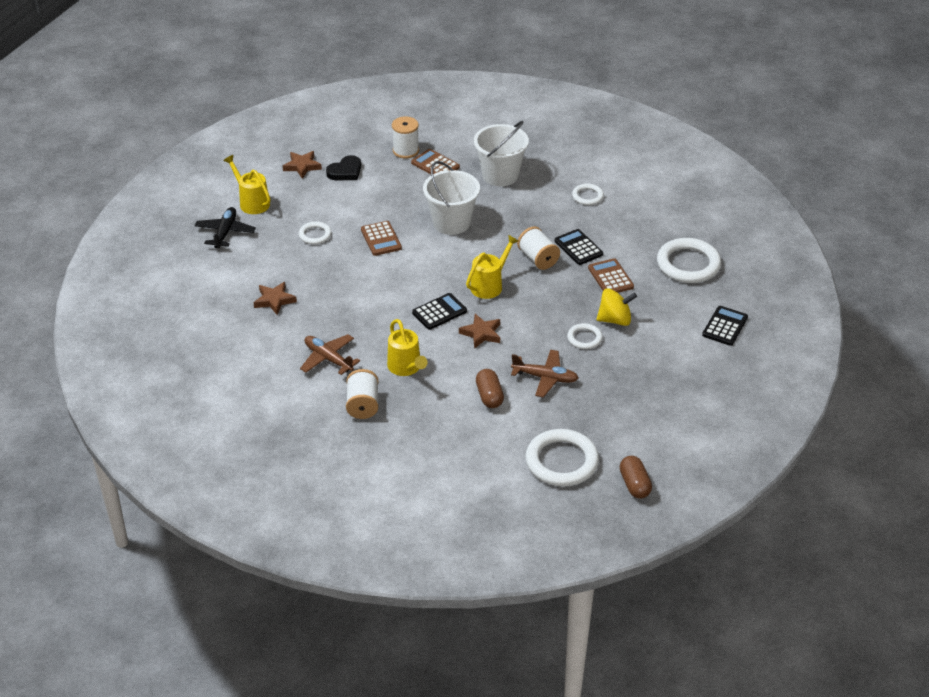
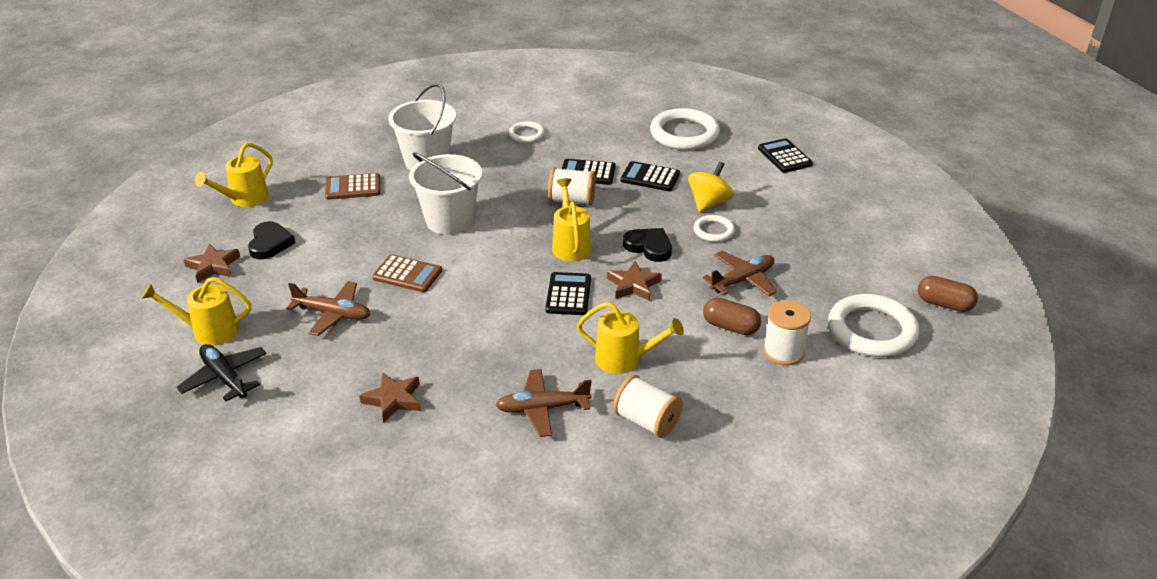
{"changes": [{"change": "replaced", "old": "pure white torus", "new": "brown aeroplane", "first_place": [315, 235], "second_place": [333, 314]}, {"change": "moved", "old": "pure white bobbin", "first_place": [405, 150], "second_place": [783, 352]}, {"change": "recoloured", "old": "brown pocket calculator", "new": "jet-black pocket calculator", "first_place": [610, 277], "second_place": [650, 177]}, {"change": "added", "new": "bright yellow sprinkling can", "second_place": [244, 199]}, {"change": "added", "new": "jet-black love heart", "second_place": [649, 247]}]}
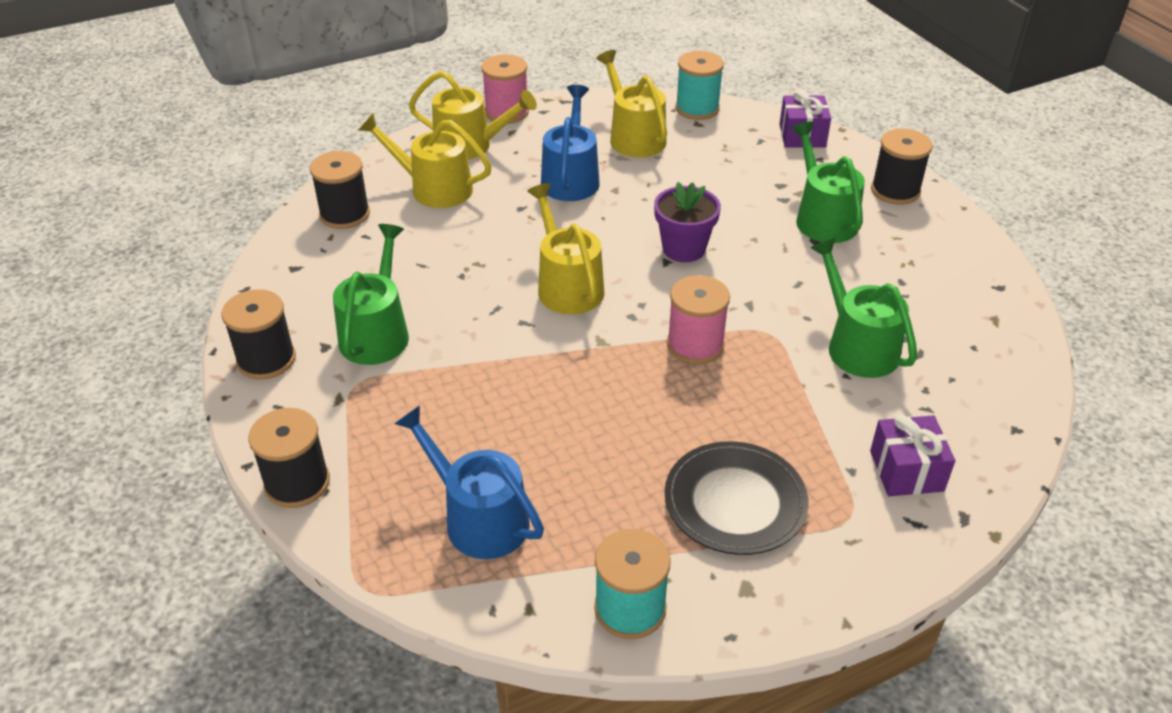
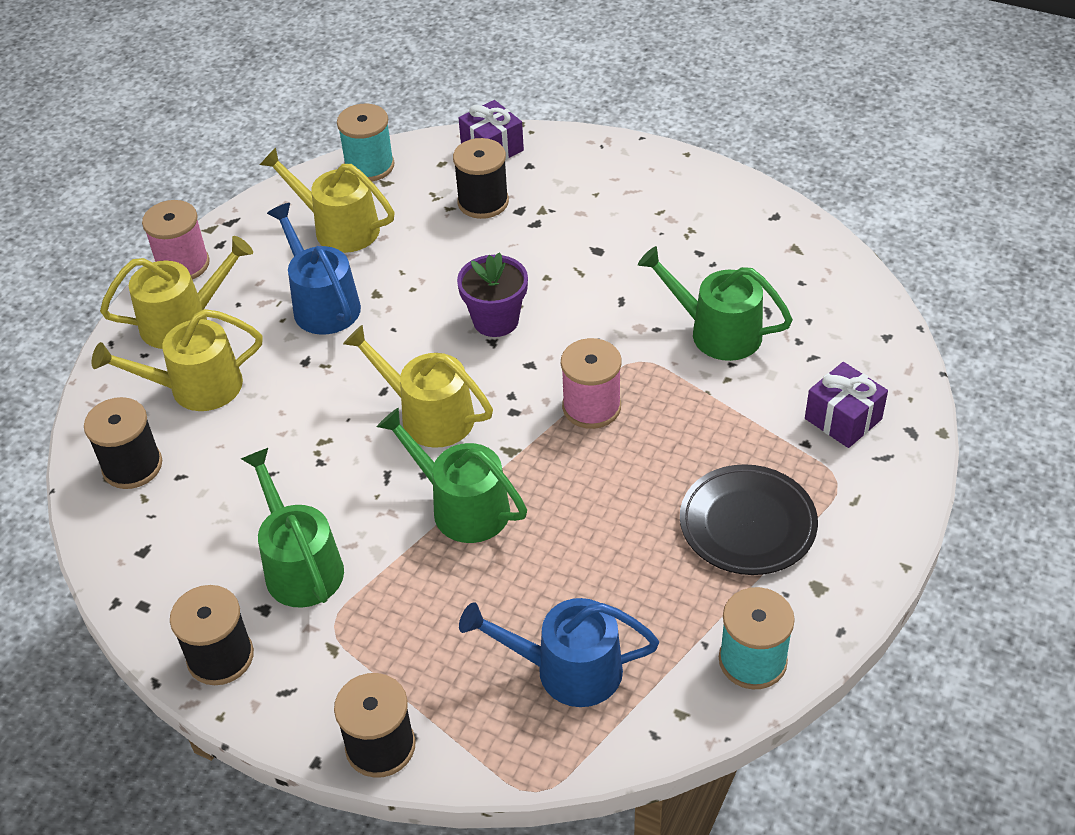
{"changes": [{"change": "moved", "old": "emerald sprinkling can", "first_place": [823, 218], "second_place": [462, 507]}, {"change": "moved", "old": "jet-black bobbin", "first_place": [895, 191], "second_place": [483, 202]}]}
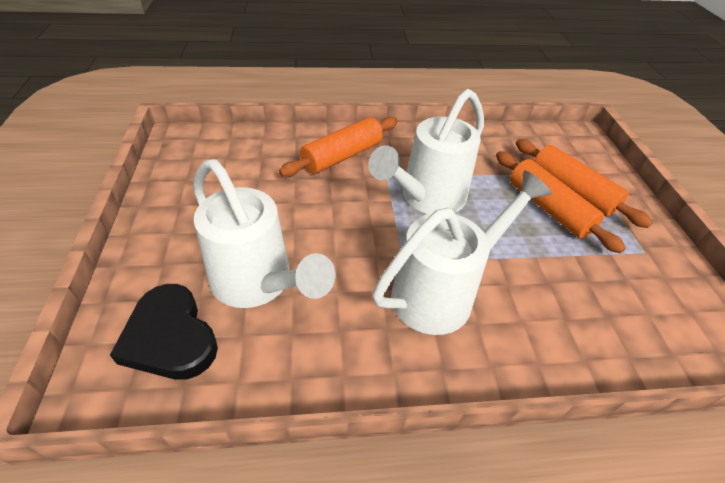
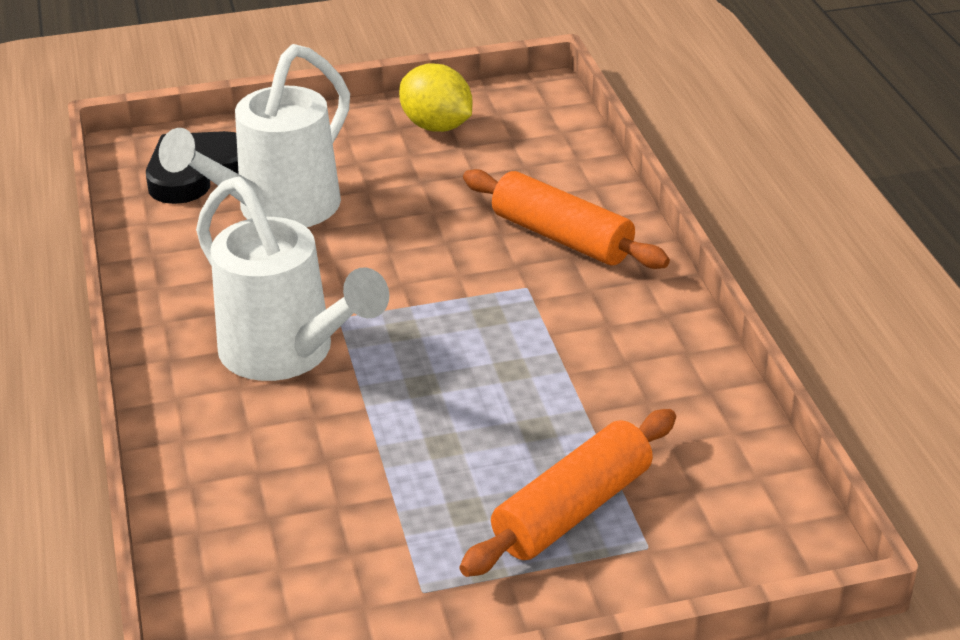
{"changes": [{"change": "removed", "old": "pure white sprinkling can", "first_place": [427, 198]}, {"change": "removed", "old": "orange-coloured rolling pin", "first_place": [548, 208]}, {"change": "added", "new": "bright yellow citrus fruit", "second_place": [436, 126]}]}
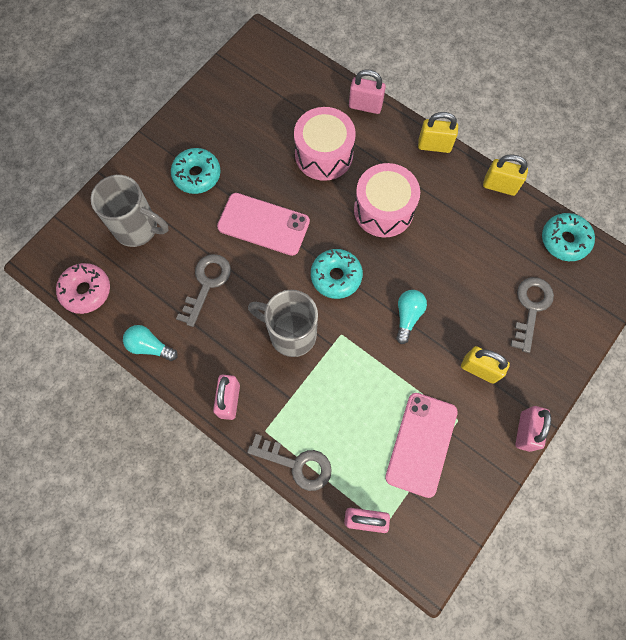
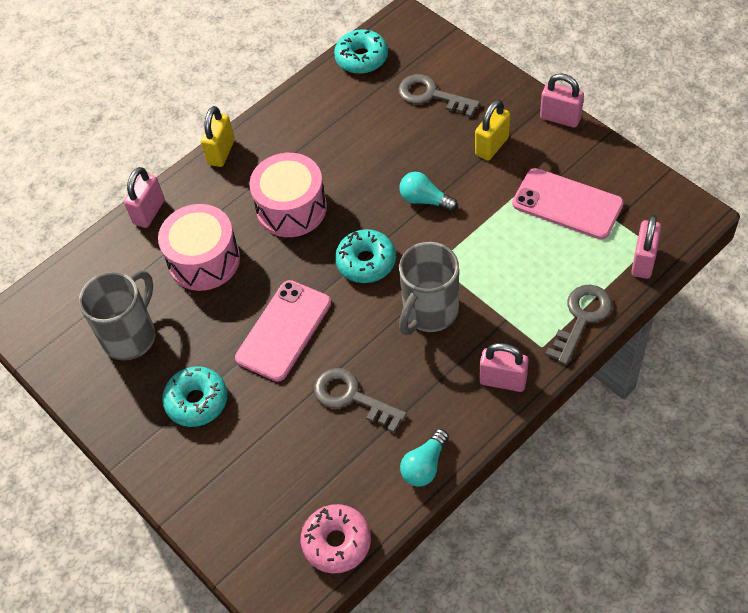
{"changes": [{"change": "moved", "old": "gray mug", "first_place": [138, 228], "second_place": [131, 336]}, {"change": "removed", "old": "bright yellow padlock", "first_place": [499, 186]}]}
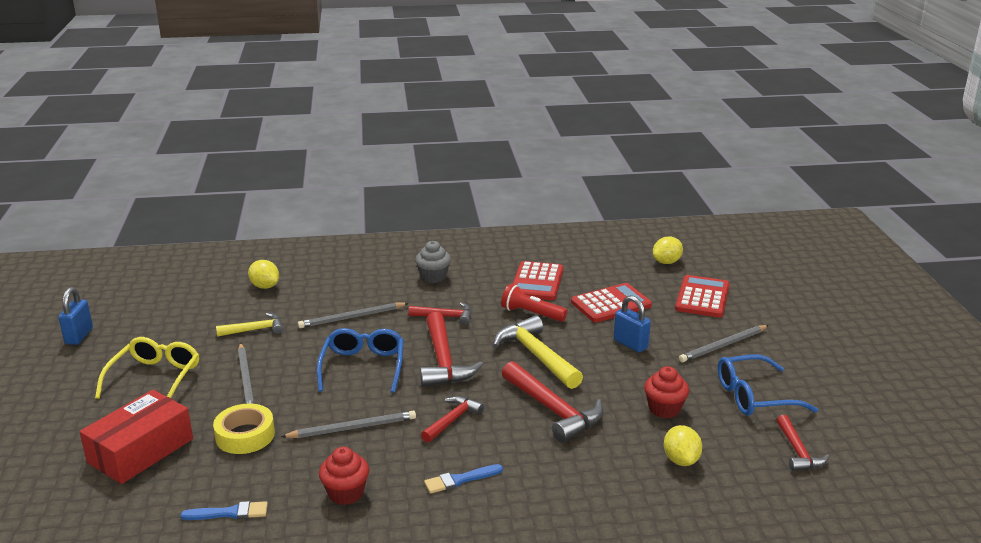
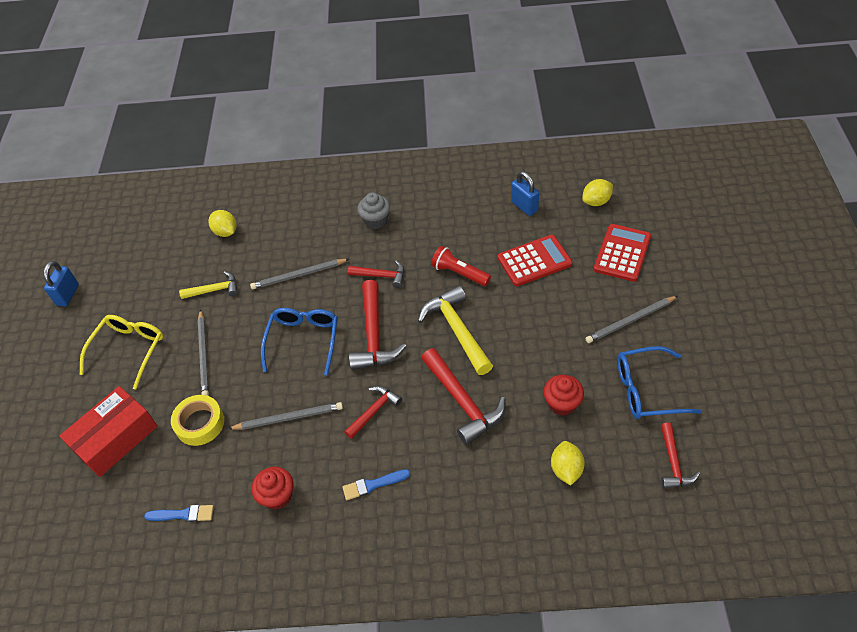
{"changes": [{"change": "removed", "old": "red pocket calculator", "first_place": [537, 282]}, {"change": "moved", "old": "cobalt padlock", "first_place": [630, 344], "second_place": [524, 206]}]}
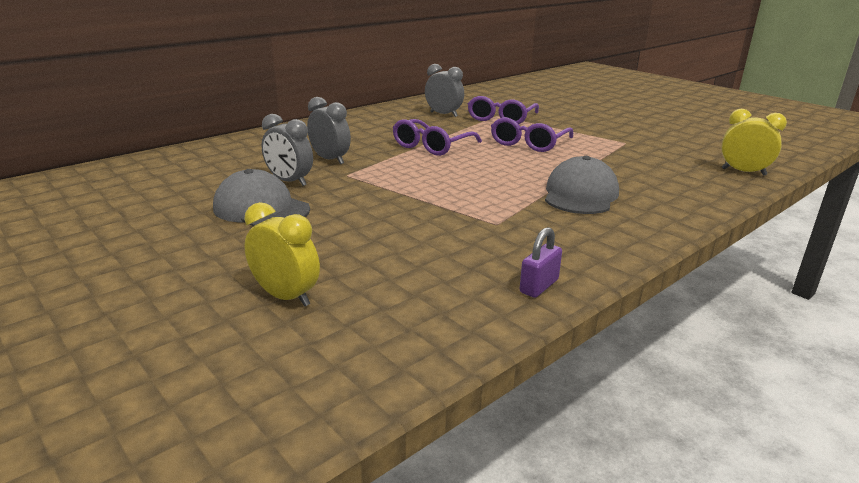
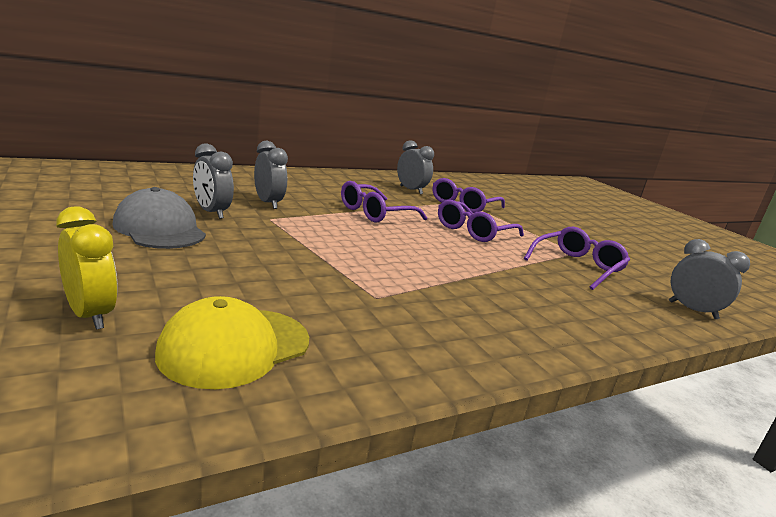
{"changes": [{"change": "removed", "old": "purple padlock", "first_place": [539, 286]}, {"change": "removed", "old": "gray baseball cap", "first_place": [580, 194]}, {"change": "recoloured", "old": "bright yellow bedside clock", "new": "gray bedside clock", "first_place": [743, 172], "second_place": [692, 310]}, {"change": "added", "new": "bright yellow baseball cap", "second_place": [235, 347]}, {"change": "added", "new": "purple glasses", "second_place": [577, 266]}]}
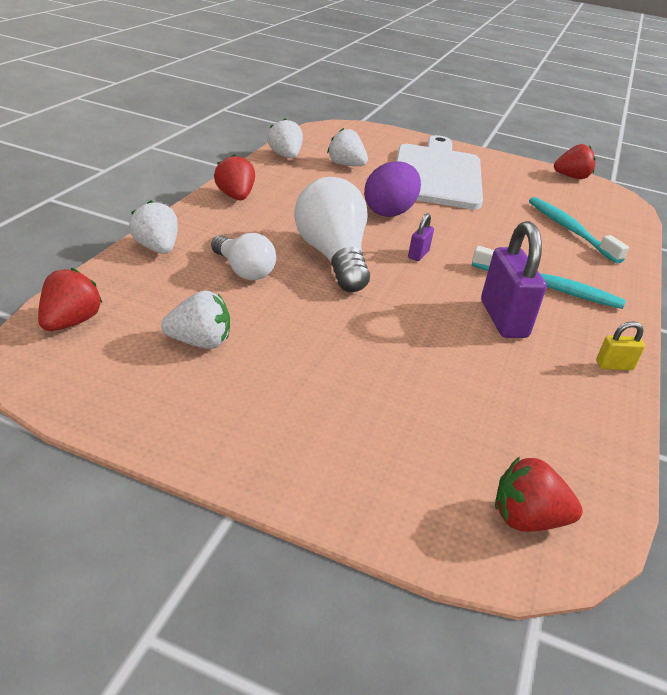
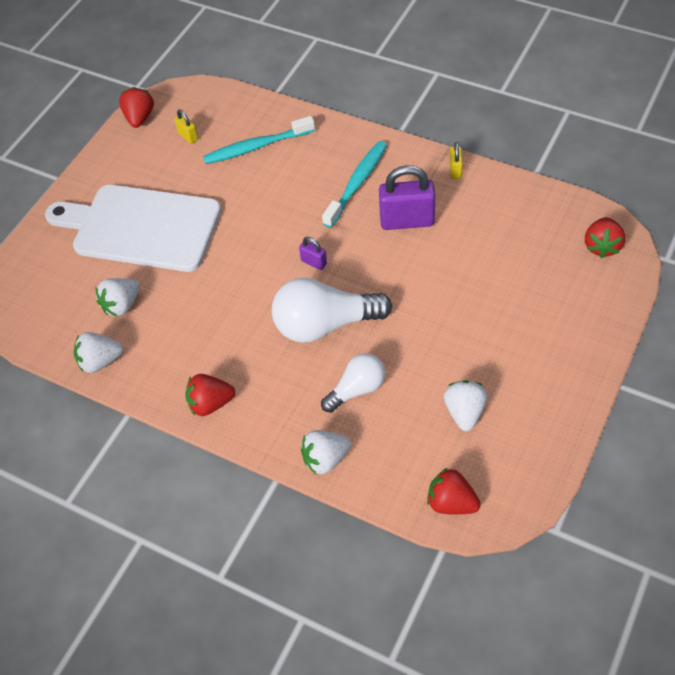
{"changes": [{"change": "removed", "old": "purple egg", "first_place": [389, 212]}, {"change": "added", "new": "bright yellow padlock", "second_place": [188, 136]}]}
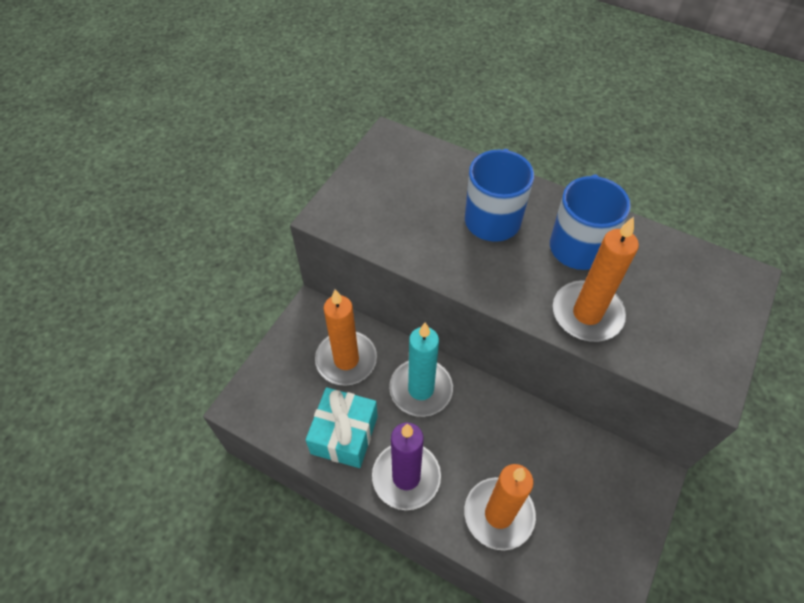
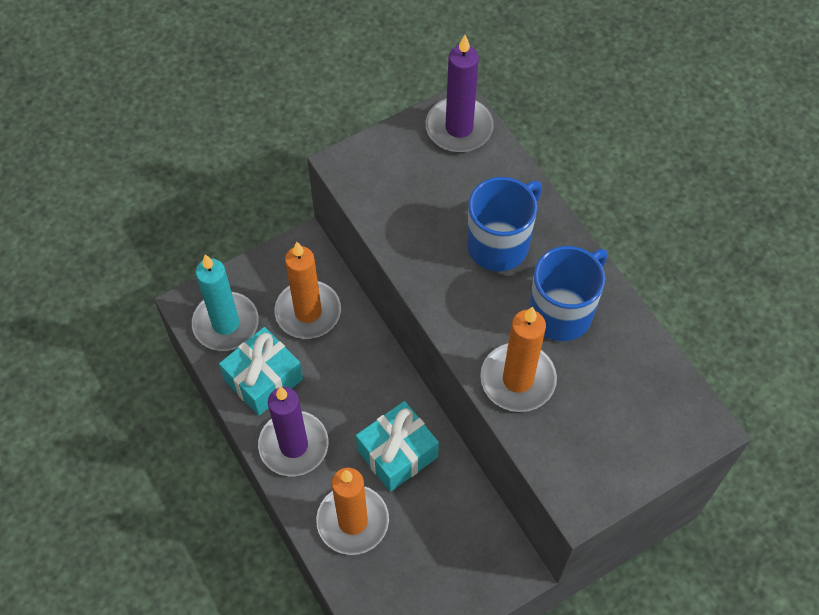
{"changes": [{"change": "moved", "old": "aqua wax candle", "first_place": [421, 389], "second_place": [226, 323]}, {"change": "added", "new": "aqua gift", "second_place": [397, 453]}, {"change": "added", "new": "purple wax candle", "second_place": [459, 128]}]}
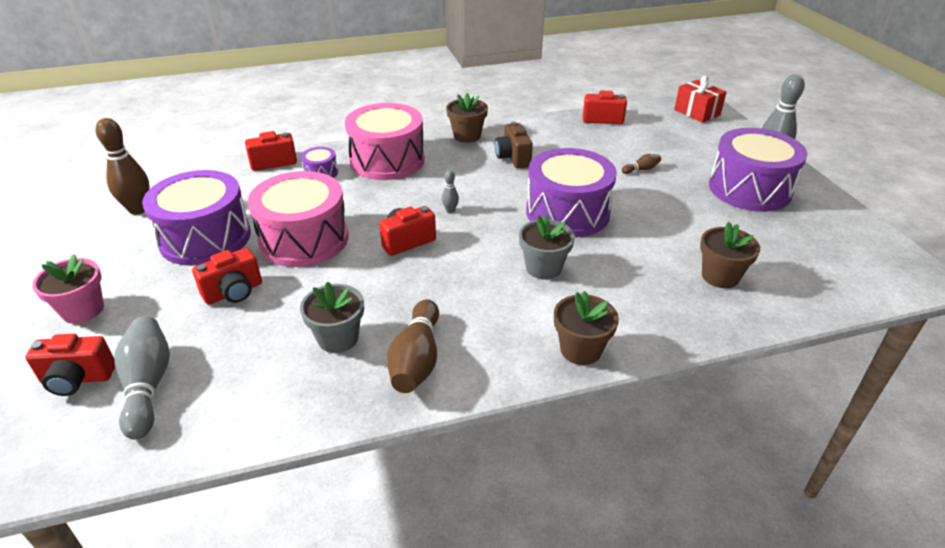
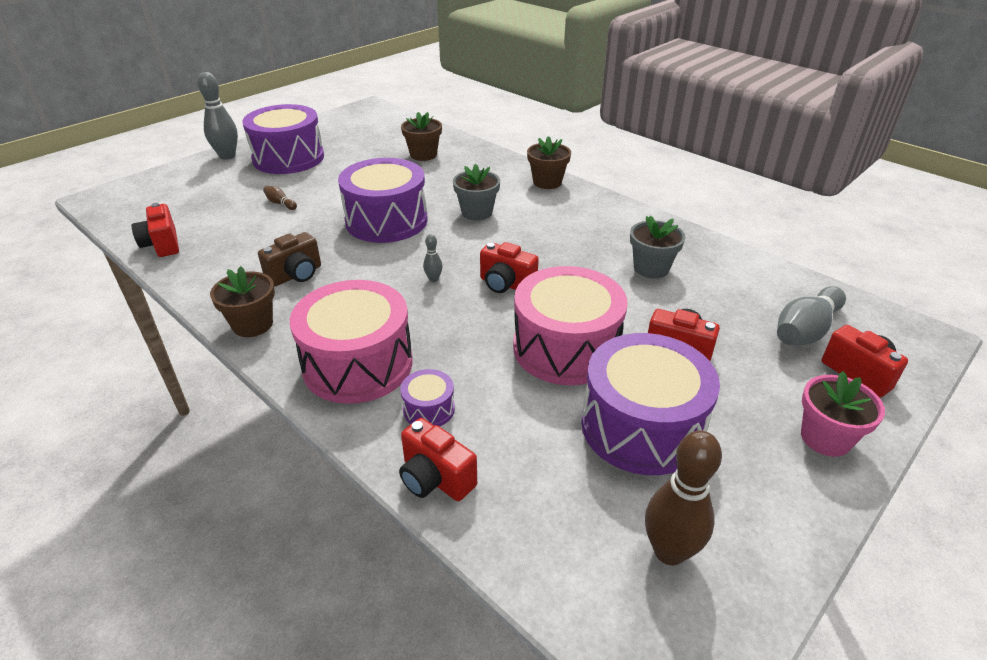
{"changes": [{"change": "removed", "old": "brown bowling pin", "first_place": [417, 359]}, {"change": "removed", "old": "red gift", "first_place": [697, 112]}]}
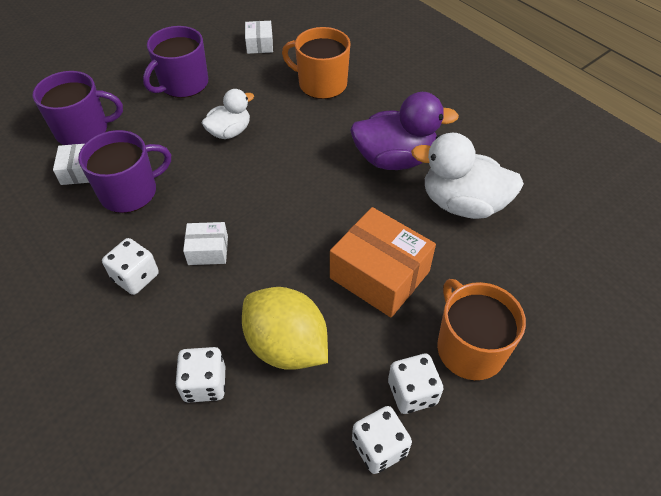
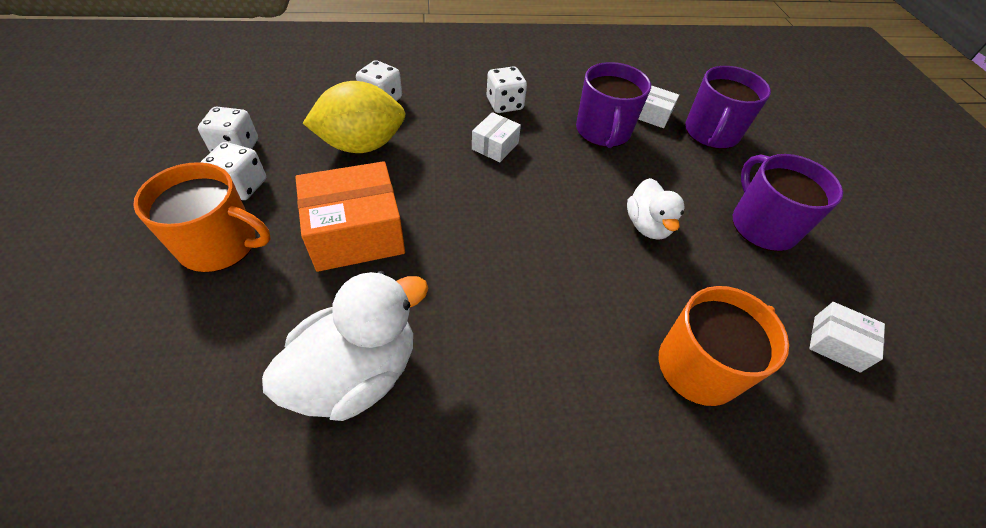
{"changes": [{"change": "removed", "old": "purple toy duck", "first_place": [395, 159]}]}
